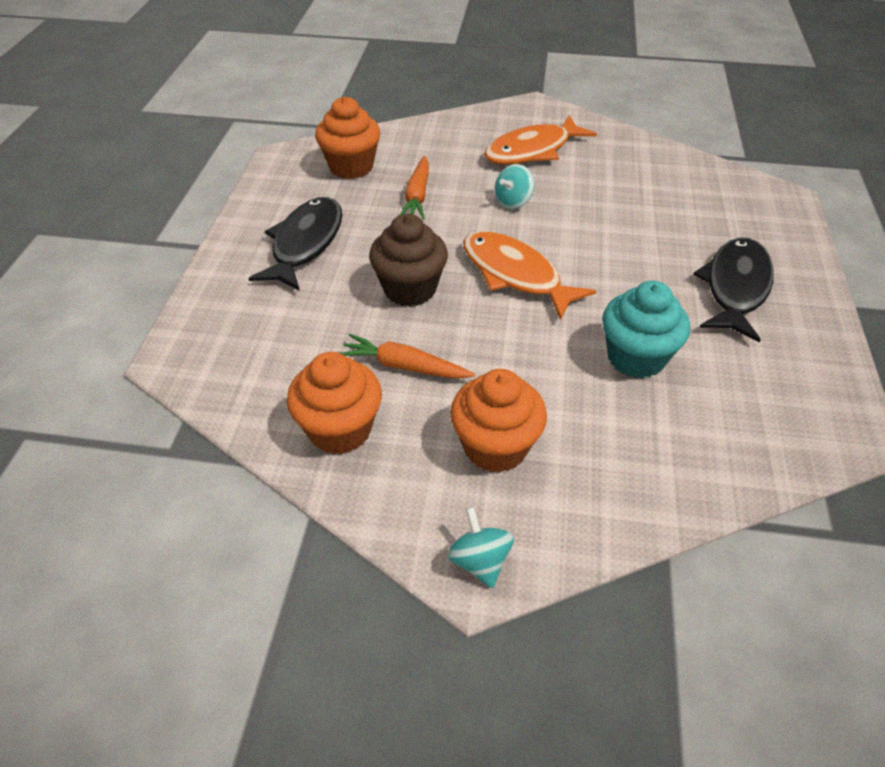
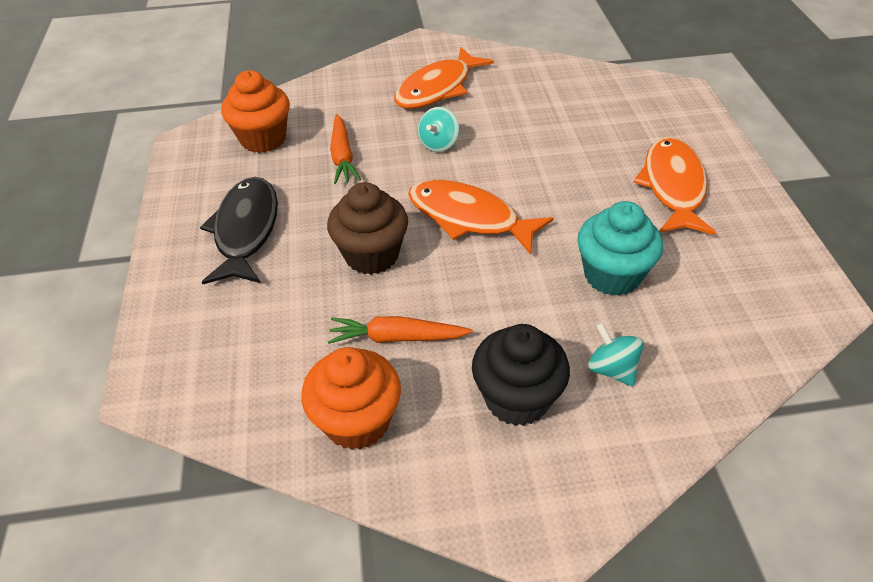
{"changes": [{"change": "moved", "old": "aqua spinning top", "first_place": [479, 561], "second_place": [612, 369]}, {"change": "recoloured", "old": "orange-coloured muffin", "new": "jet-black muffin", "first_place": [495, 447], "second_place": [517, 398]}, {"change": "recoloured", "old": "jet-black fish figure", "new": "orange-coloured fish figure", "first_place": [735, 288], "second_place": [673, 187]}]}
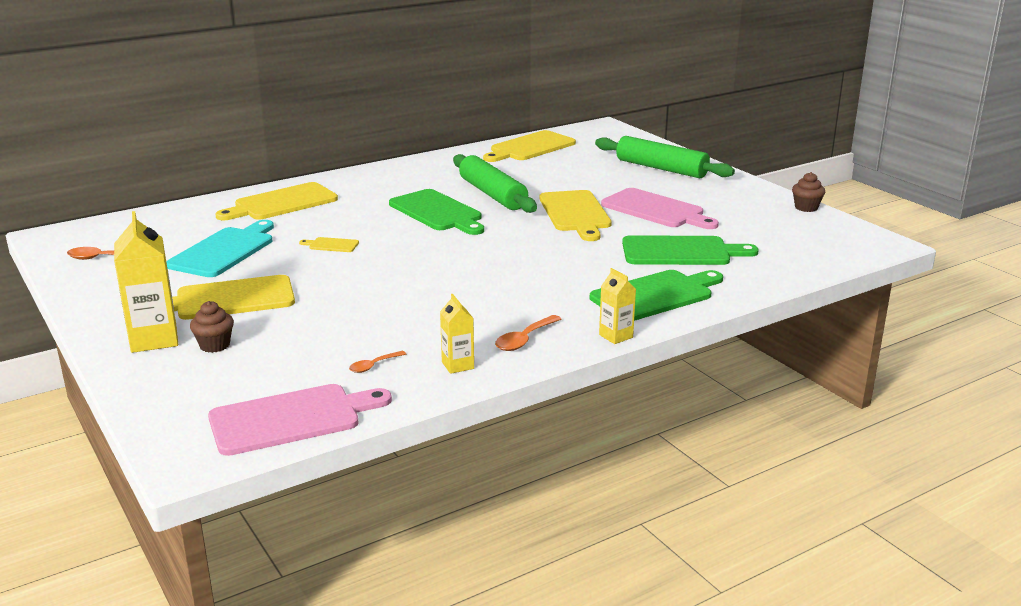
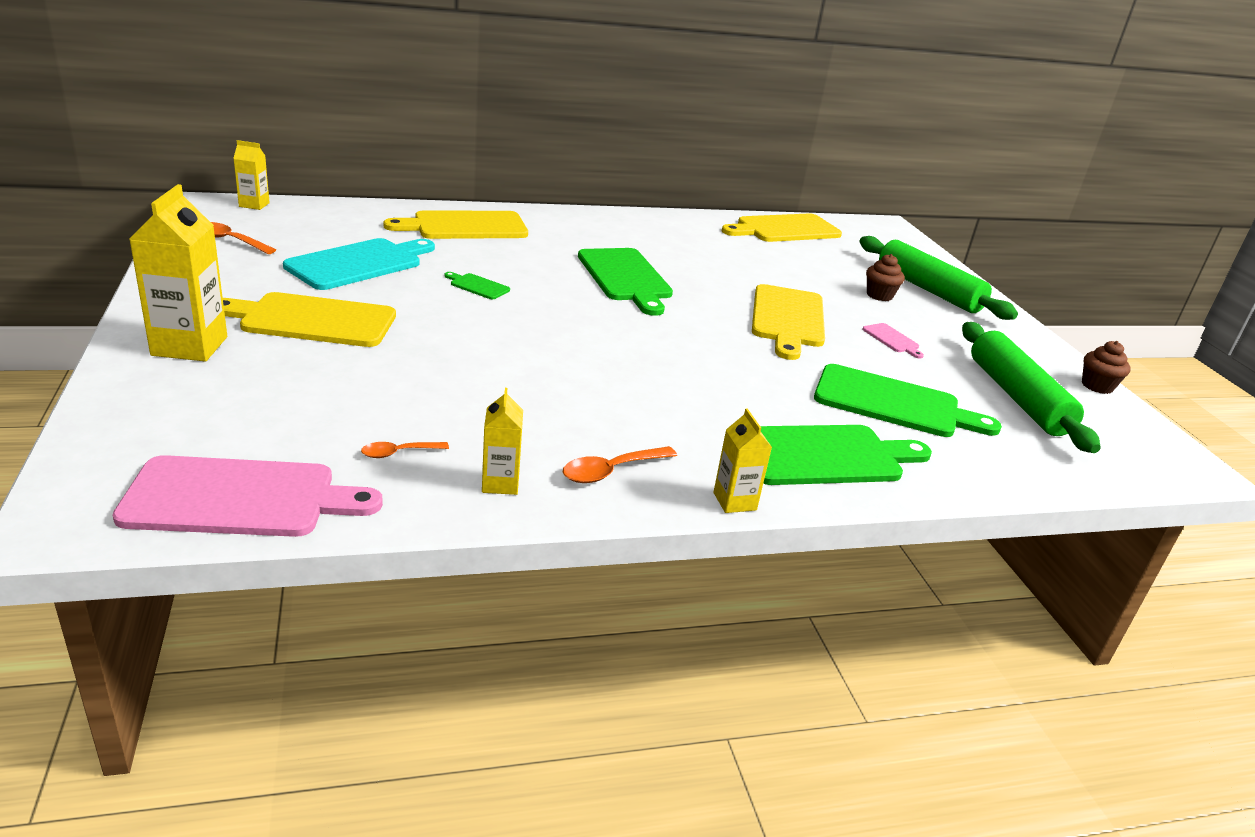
{"changes": [{"change": "moved", "old": "brown muffin", "first_place": [215, 345], "second_place": [879, 295]}, {"change": "recoloured", "old": "bright yellow chopping board", "new": "emerald chopping board", "first_place": [331, 245], "second_place": [477, 286]}, {"change": "moved", "old": "emerald rolling pin", "first_place": [492, 194], "second_place": [1017, 397]}, {"change": "resized", "old": "rose-pink chopping board", "first_place": [656, 210], "second_place": [892, 339], "factor": 0.45}, {"change": "added", "new": "bright yellow juice carton", "second_place": [254, 205]}]}
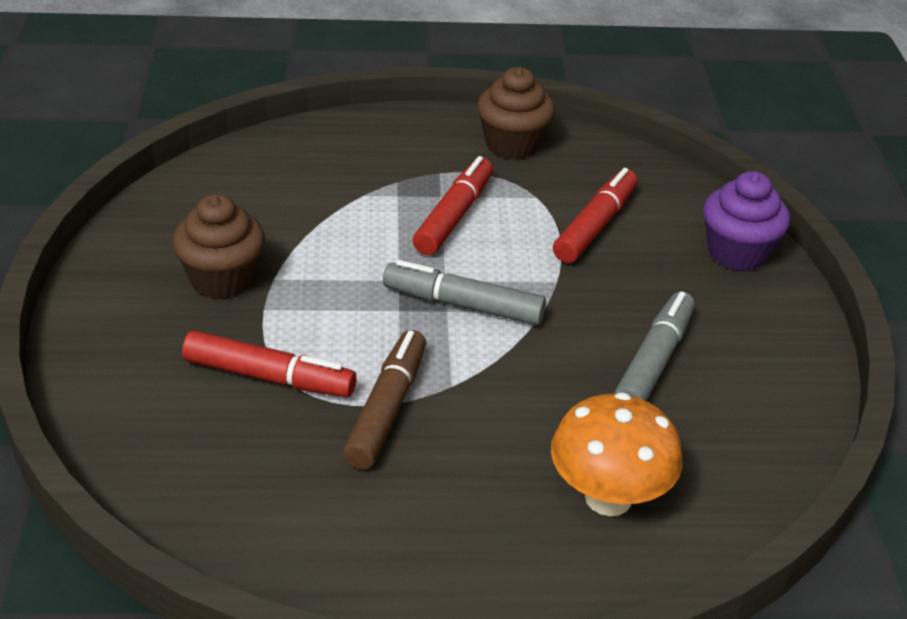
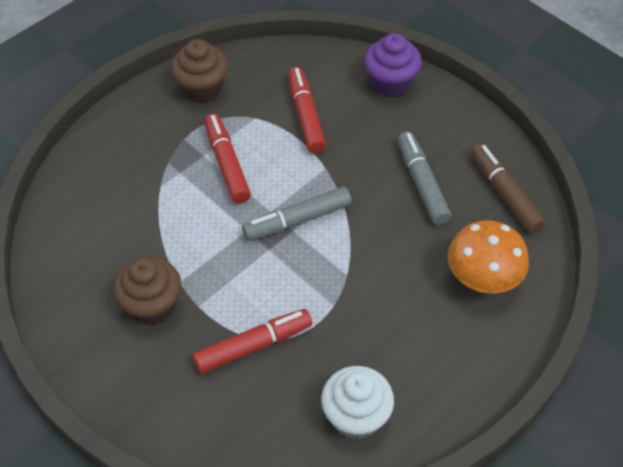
{"changes": [{"change": "moved", "old": "brown felt pen", "first_place": [387, 408], "second_place": [505, 193]}, {"change": "added", "new": "pure white muffin", "second_place": [356, 416]}]}
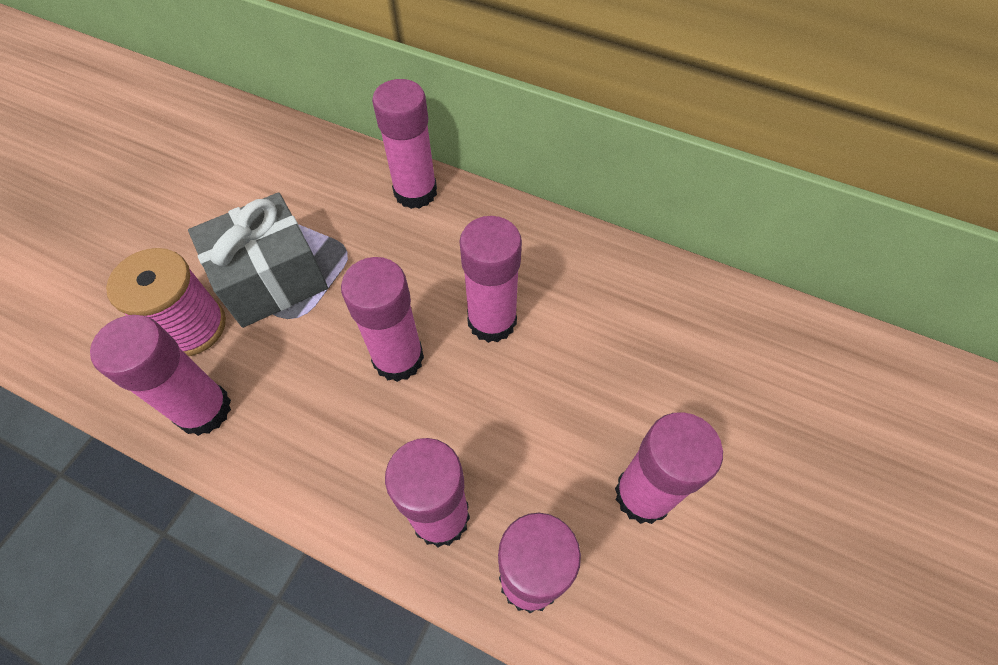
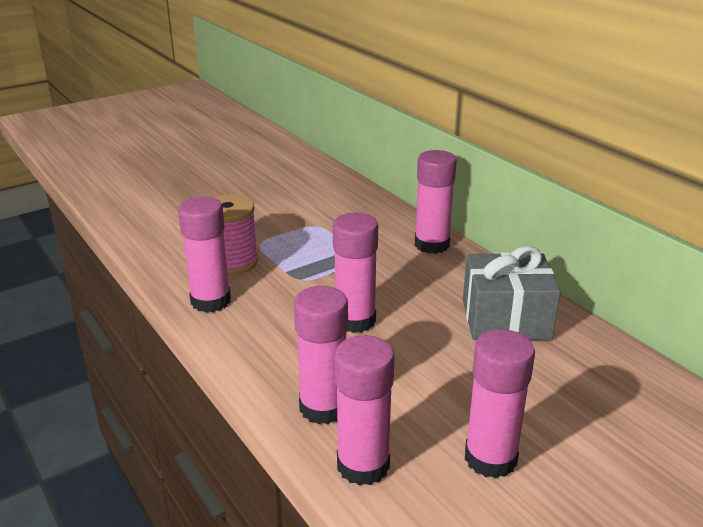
{"changes": [{"change": "moved", "old": "gray gift", "first_place": [272, 279], "second_place": [505, 319]}, {"change": "removed", "old": "rose-pink glue stick", "first_place": [492, 321]}]}
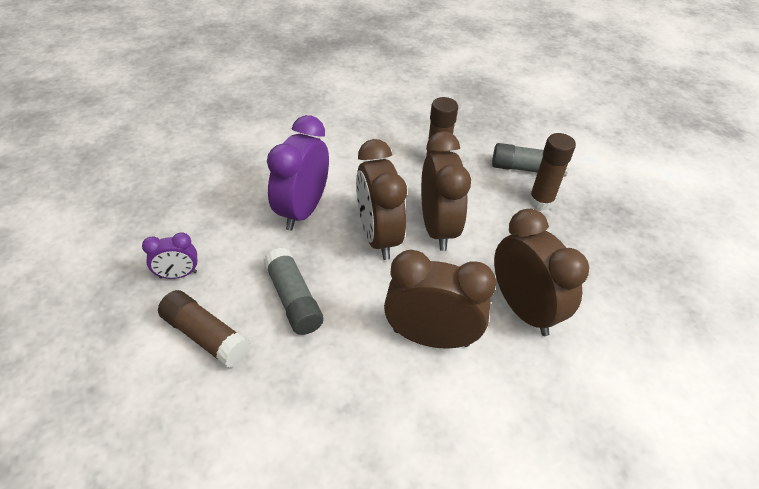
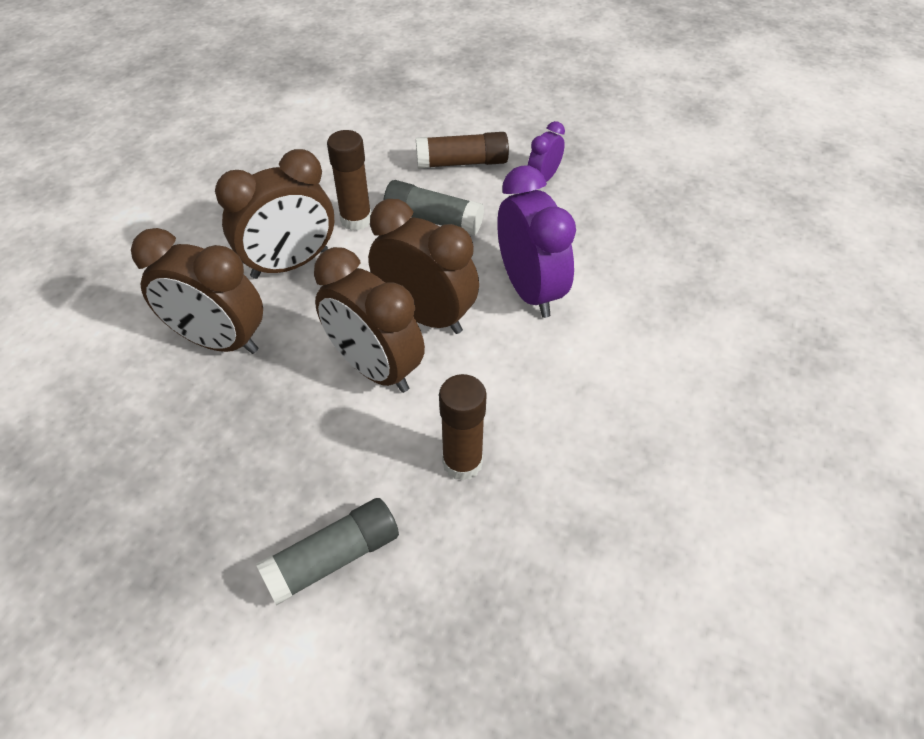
{"changes": [{"change": "moved", "old": "brown glue stick", "first_place": [540, 201], "second_place": [356, 220]}]}
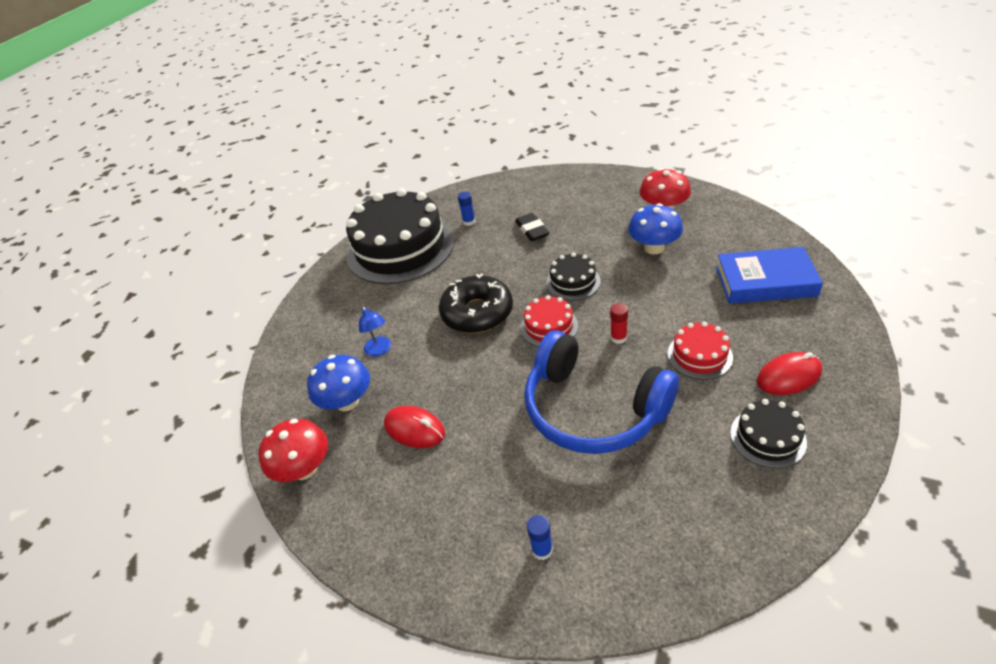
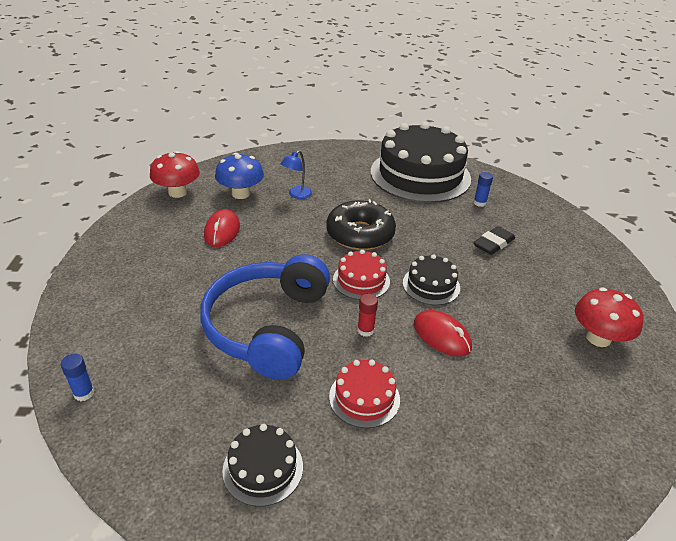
{"changes": [{"change": "moved", "old": "cobalt glue stick", "first_place": [542, 550], "second_place": [84, 393]}, {"change": "removed", "old": "cobalt fungus", "first_place": [654, 248]}, {"change": "removed", "old": "cobalt hardback", "first_place": [765, 281]}, {"change": "moved", "old": "red computer mouse", "first_place": [788, 376], "second_place": [441, 336]}]}
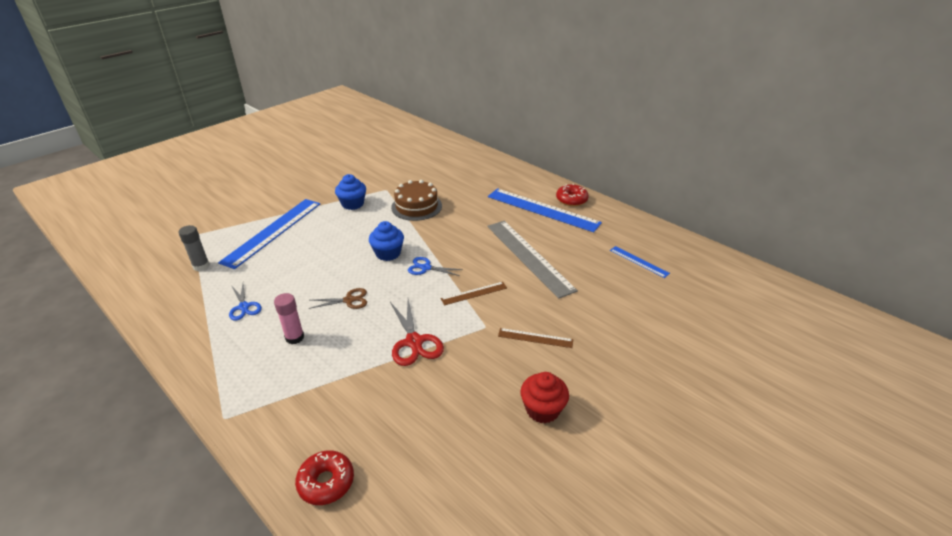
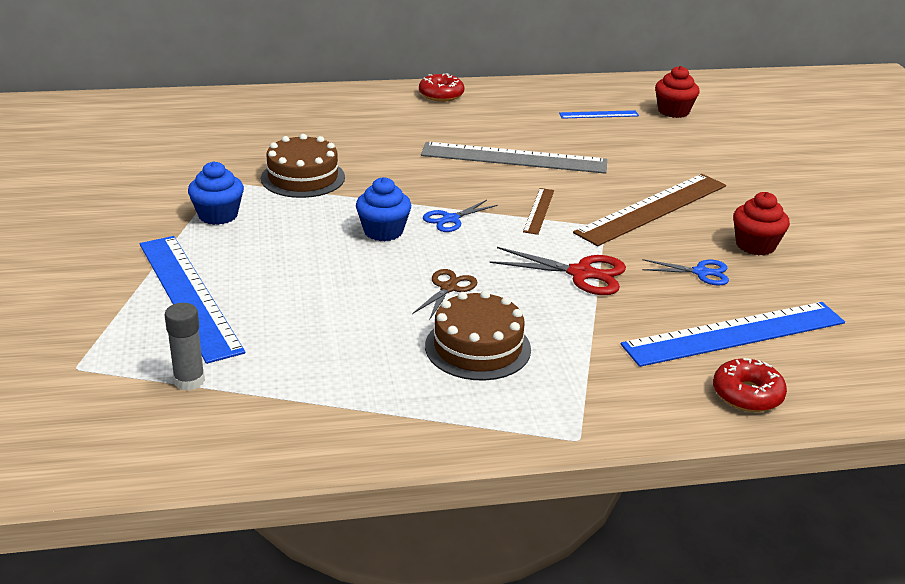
{"changes": [{"change": "moved", "old": "cobalt scissors", "first_place": [244, 307], "second_place": [701, 272]}, {"change": "replaced", "old": "rose-pink glue stick", "new": "brown layer cake", "first_place": [294, 337], "second_place": [477, 347]}, {"change": "moved", "old": "cobalt ruler", "first_place": [542, 210], "second_place": [735, 334]}, {"change": "resized", "old": "brown ruler", "first_place": [535, 338], "second_place": [653, 209], "factor": 2.13}, {"change": "added", "new": "red muffin", "second_place": [673, 111]}]}
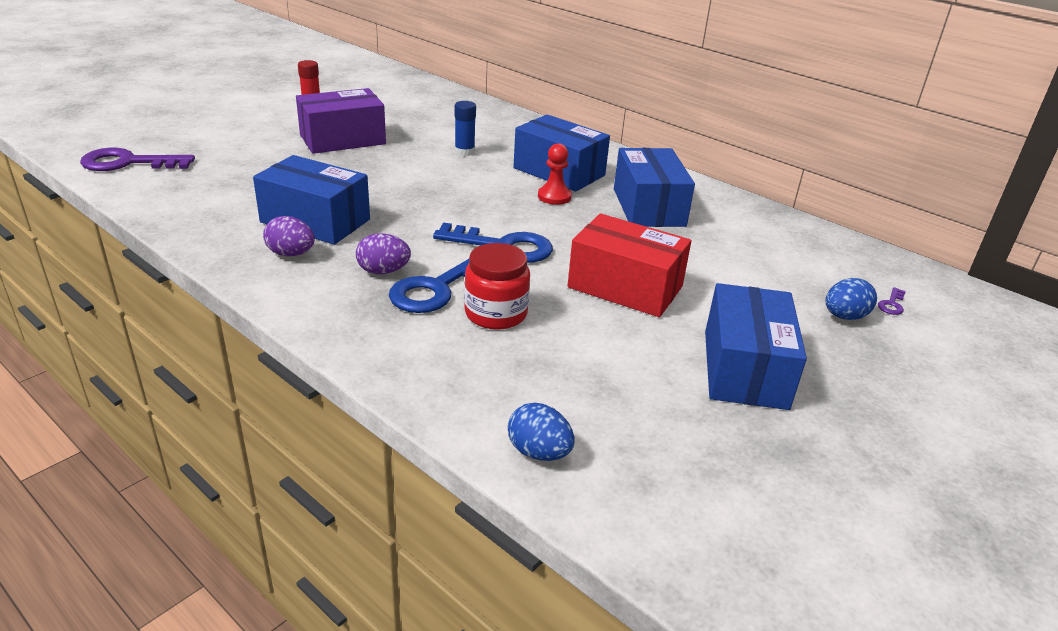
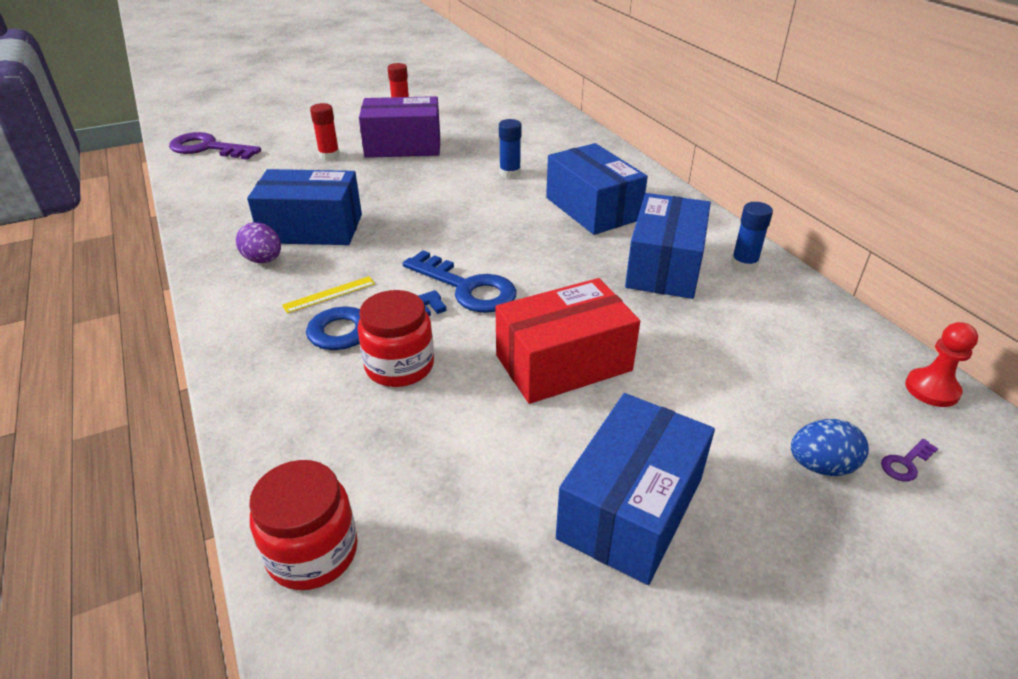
{"changes": [{"change": "turned", "old": "cobalt package", "first_place": [315, 221], "second_place": [312, 228], "degrees": -45}, {"change": "replaced", "old": "purple egg", "new": "bright yellow ruler", "first_place": [383, 271], "second_place": [329, 294]}, {"change": "replaced", "old": "cobalt egg", "new": "red preserve jar", "first_place": [539, 452], "second_place": [312, 552]}, {"change": "moved", "old": "red game pawn", "first_place": [554, 197], "second_place": [932, 389]}, {"change": "turned", "old": "red package", "first_place": [625, 287], "second_place": [563, 363], "degrees": -75}, {"change": "added", "new": "red glue stick", "second_place": [329, 155]}, {"change": "added", "new": "cobalt glue stick", "second_place": [744, 264]}]}
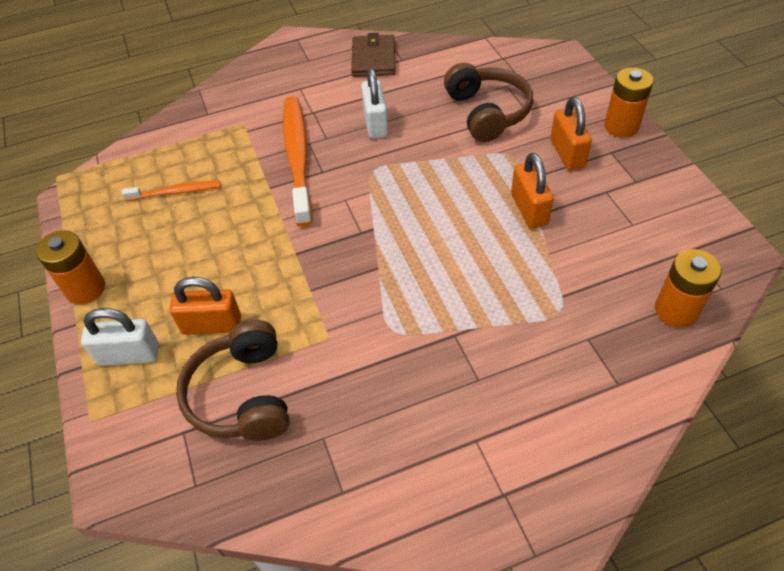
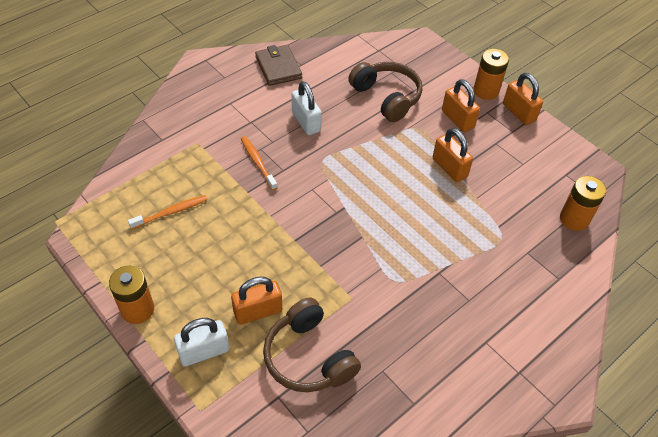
{"changes": [{"change": "resized", "old": "orange-coloured toothbrush", "first_place": [298, 157], "second_place": [258, 162], "factor": 0.51}, {"change": "added", "new": "orange-coloured padlock", "second_place": [518, 112]}]}
